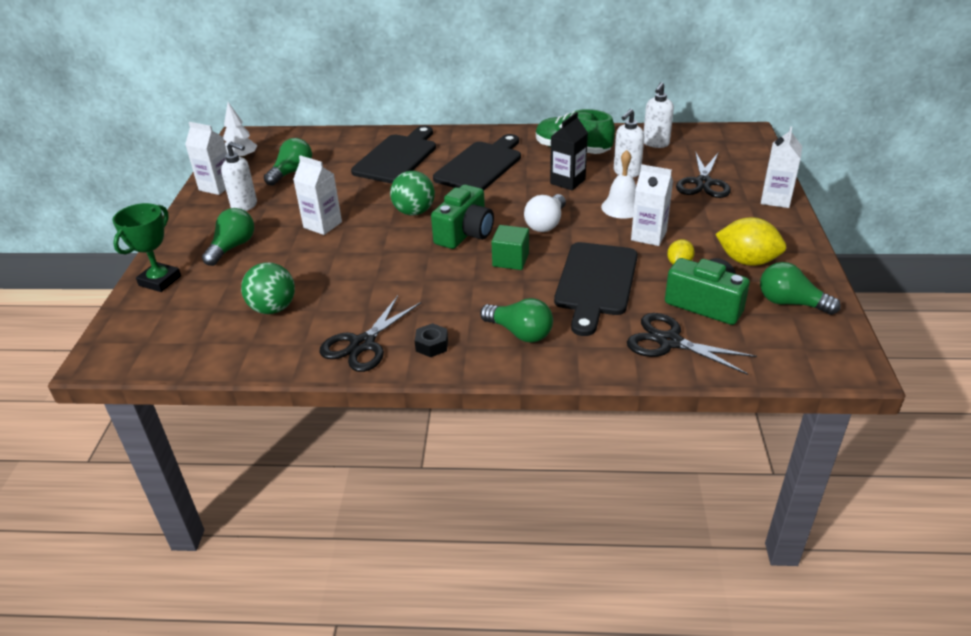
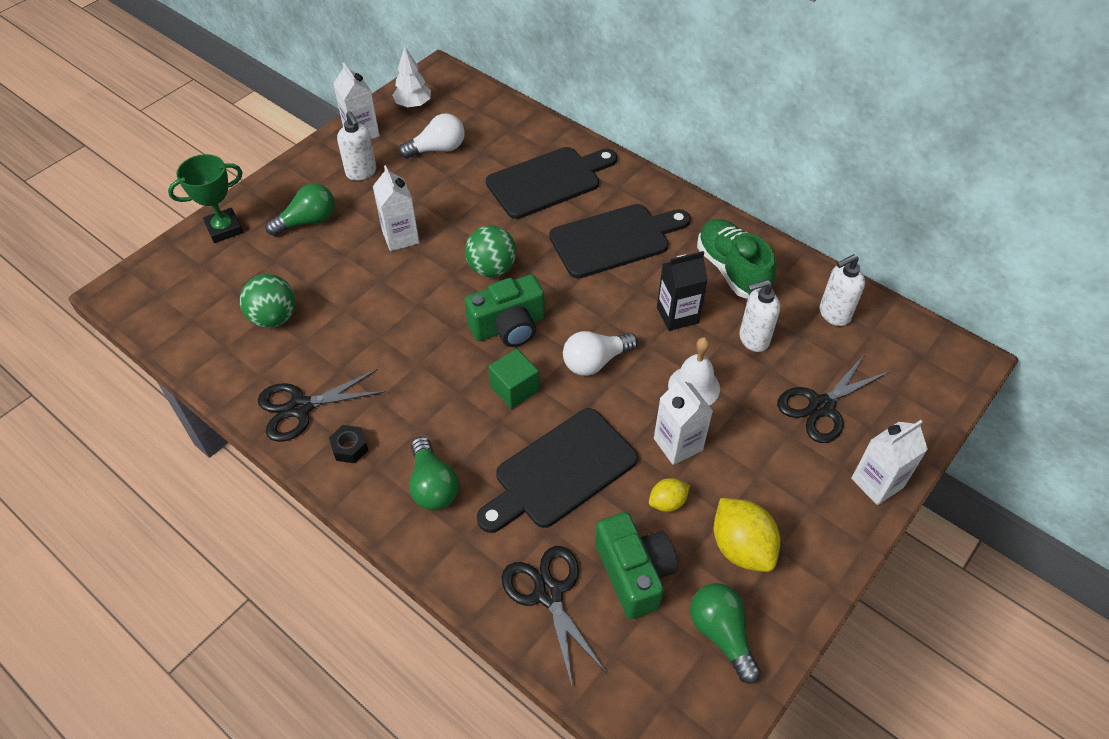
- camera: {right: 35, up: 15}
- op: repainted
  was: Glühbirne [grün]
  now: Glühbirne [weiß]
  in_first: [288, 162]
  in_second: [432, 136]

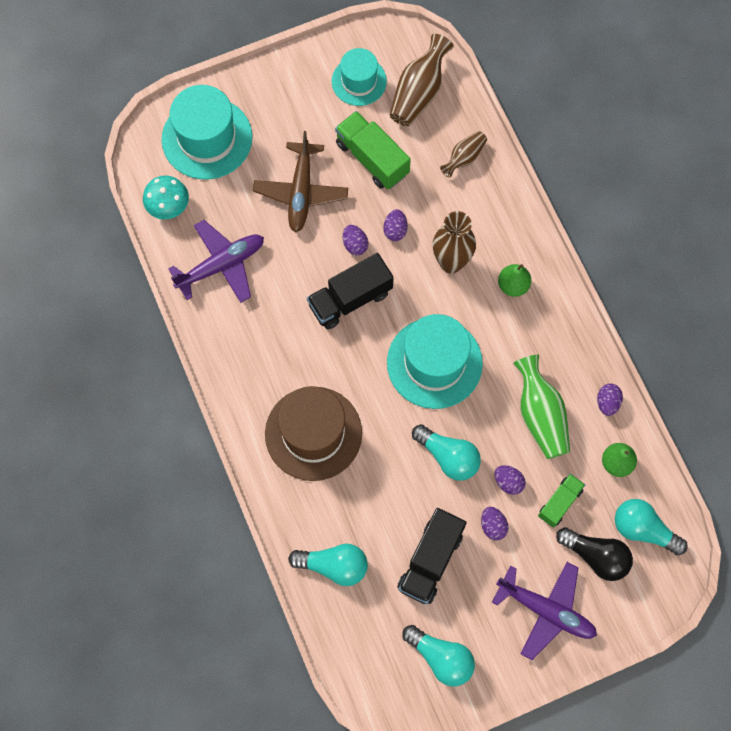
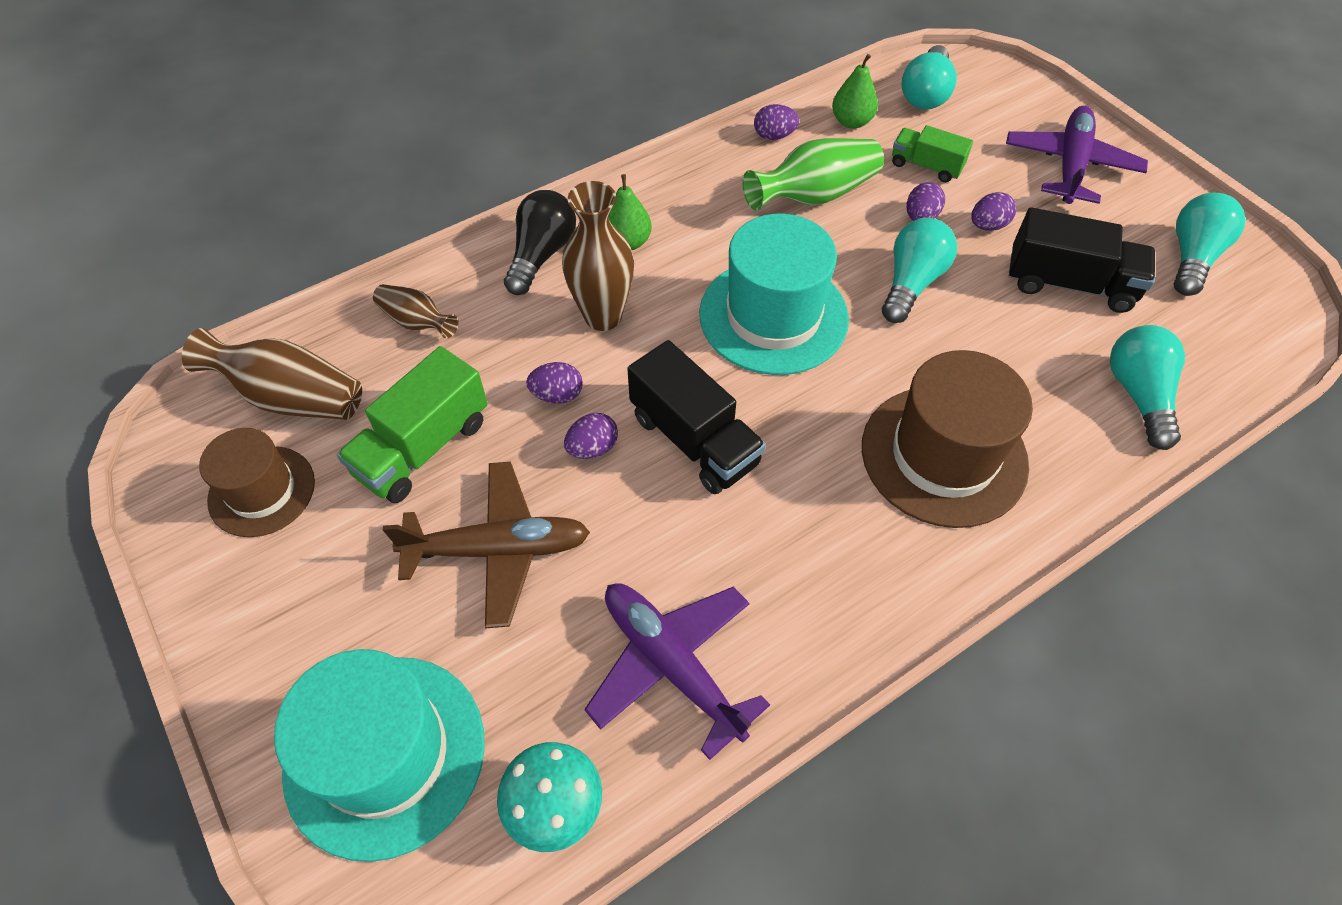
- camera: {right: -100, up: -15}
- op: shifted
  was: Glühbirne [schwarz]
  in_first: [594, 554]
  in_second: [540, 242]
- op: repainted
  was: Hut [türkis]
  now: Hut [braun]
  in_first: [359, 77]
  in_second: [257, 482]

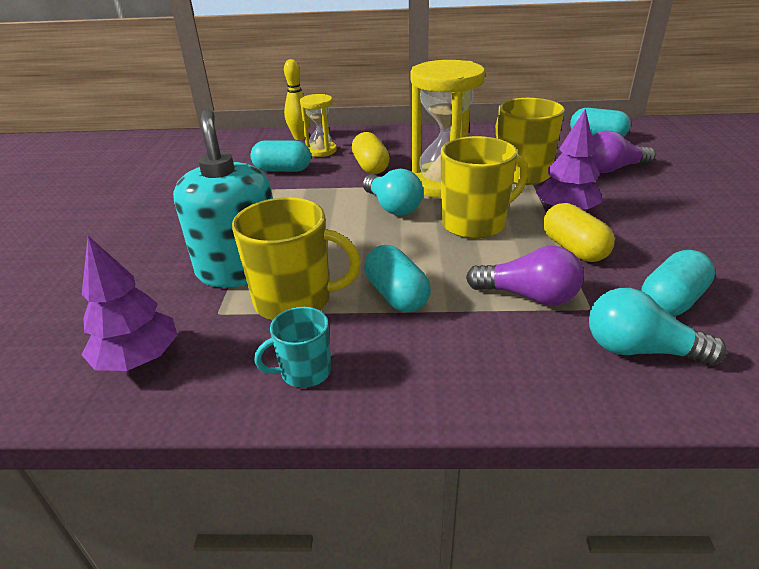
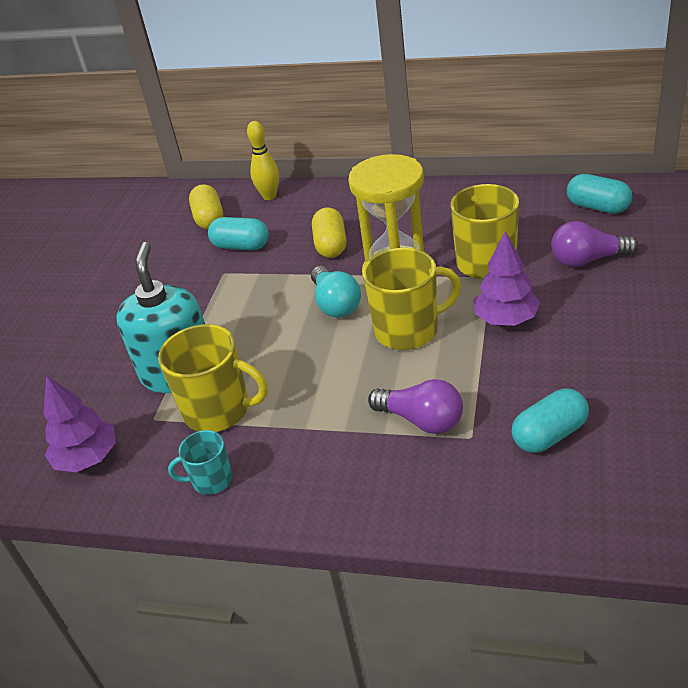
- camera: {right: 15, up: 5}
- op: gone
  was: Sanduhr [gelb]
  in_first: [318, 125]
- op: gone
  was: Kapsel [türkis]
  in_first: [397, 279]
- op: gone
  was: Glühbirne [türkis]
  in_first: [658, 327]
- op: shifted
  was: Kapsel [gelb]
  in_first: [579, 232]
  in_second: [206, 206]

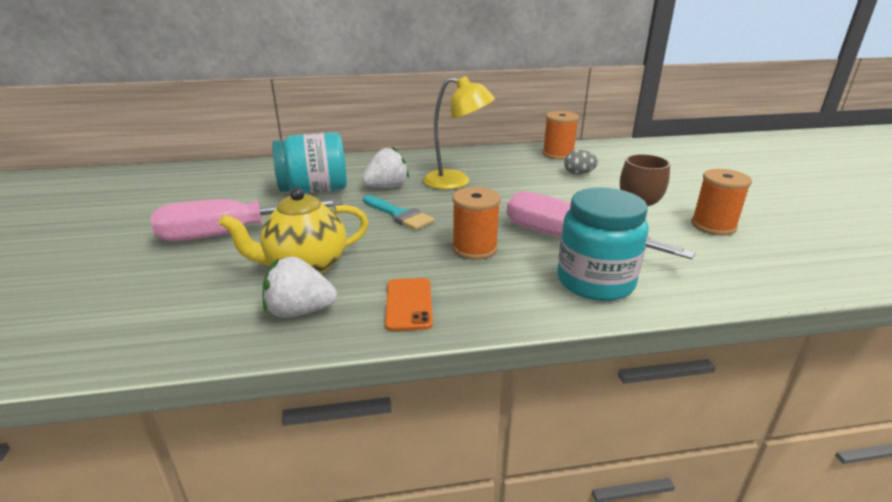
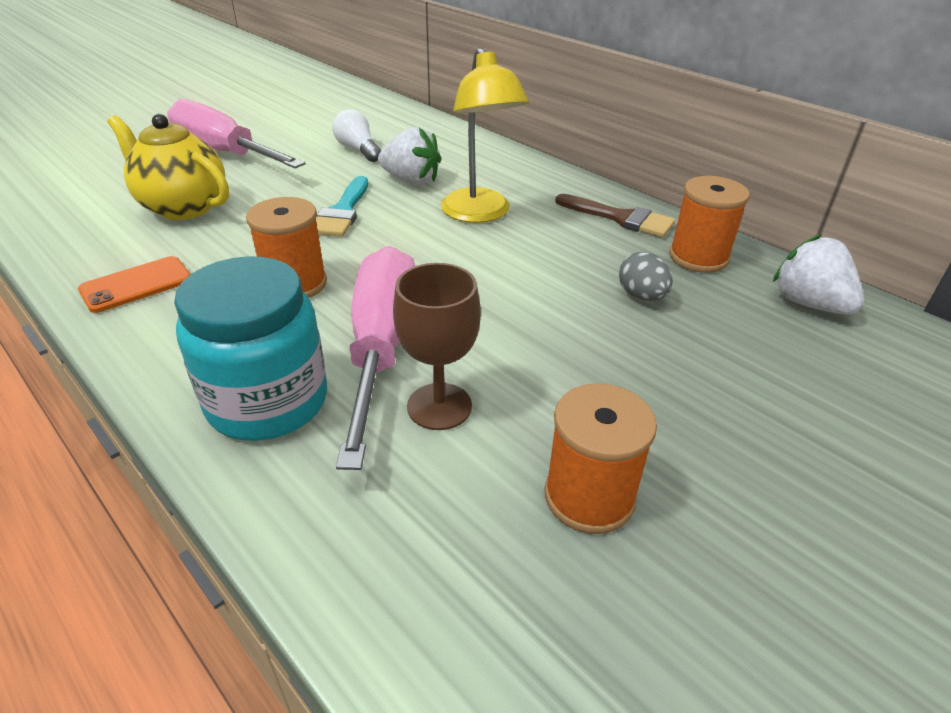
- camera: {right: 55, up: 10}
- op: new
  now: Pinsel [braun]
  in_second: [615, 215]
- op: shifted
  was: Erdbeere [weiß]
  in_first: [299, 287]
  in_second: [818, 274]
- op: swapped
  was: Einmachglas [türkis]
  now: Glühbirne [weiß]
  in_first: [309, 162]
  in_second: [356, 135]

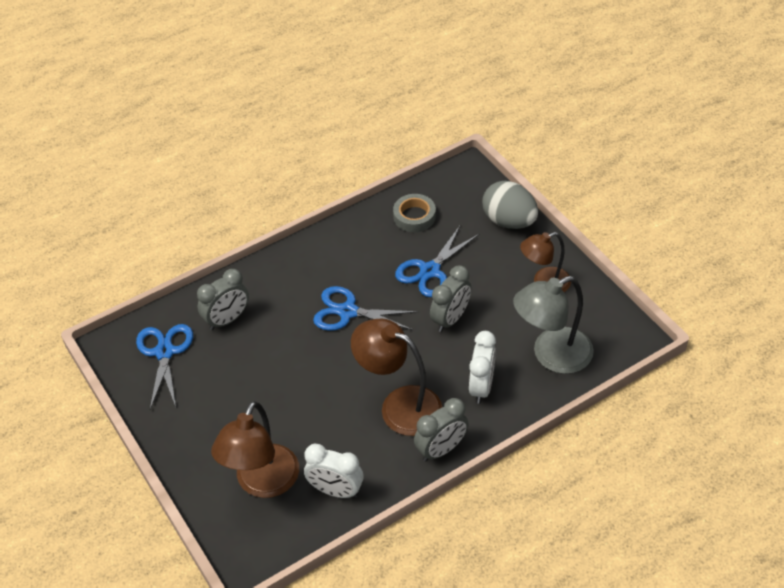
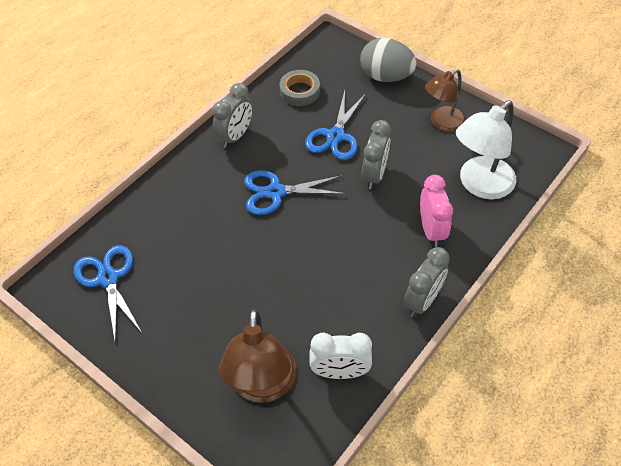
- camera: {right: -20, up: 5}
- op: gone
  was: Lampe [braun]
  in_first: [396, 377]
- op: shifted
  was: Wecker [grau]
  in_first: [223, 299]
  in_second: [232, 115]
- op: repainted
  was: Wecker [weiß]
  now: Wecker [rosa]
  in_first: [482, 367]
  in_second: [436, 211]
- op: repainted
  was: Lampe [grau]
  now: Lampe [weiß]
  in_first: [553, 325]
  in_second: [486, 150]

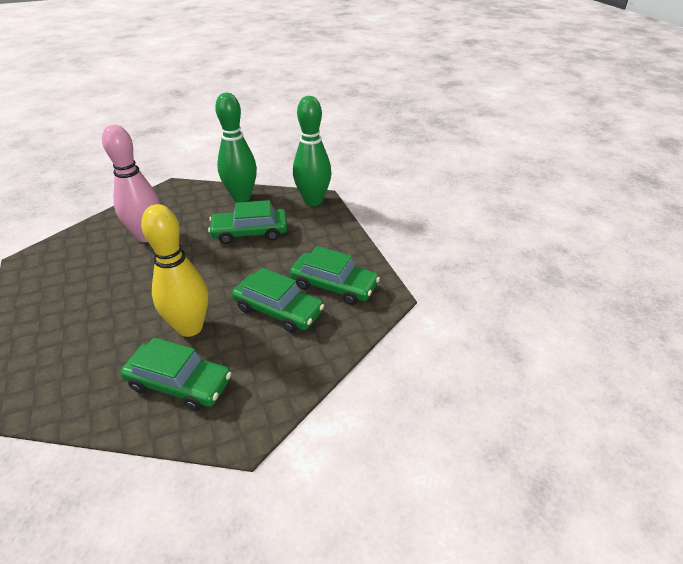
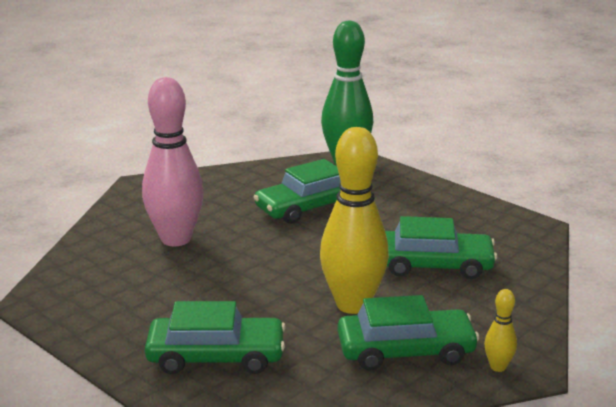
- camera: {right: -25, up: -15}
- op: gone
  was: Bowlingkegel [grün]
  in_first: [236, 147]
- op: new
  now: Bowlingkegel [gelb]
  in_second: [500, 330]
- op: shifted
  was: Auto [grün]
  in_first: [335, 275]
  in_second: [215, 337]

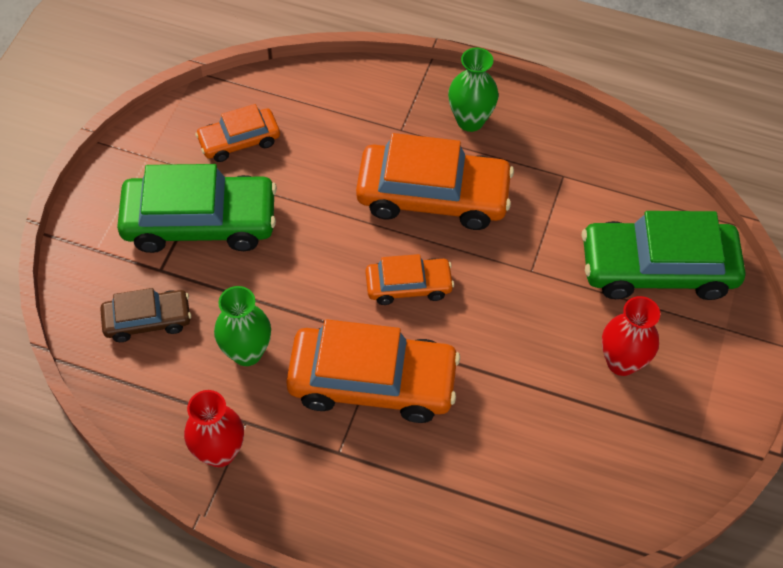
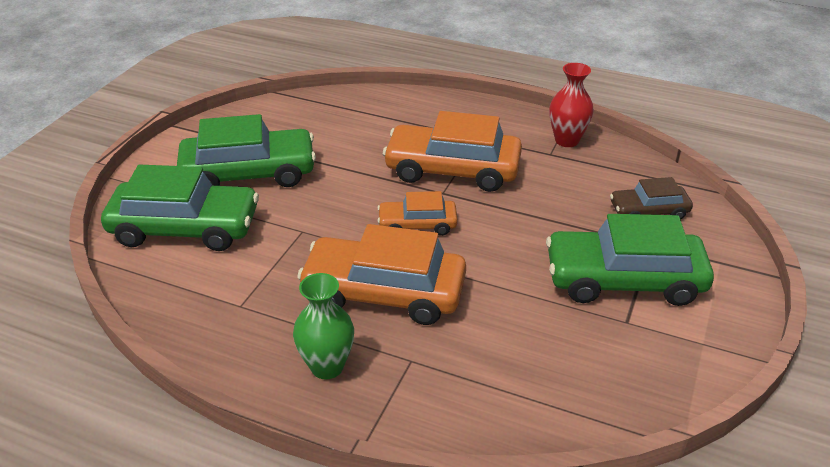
- camera: {right: -175, up: -20}
- op: gone
  was: Auto [orange]
  in_first: [237, 133]
- op: gone
  was: Vase [grün]
  in_first: [242, 326]
- op: swapped
  was: Vase [rot]
  now: Auto [grün]
  in_first: [631, 336]
  in_second: [246, 150]

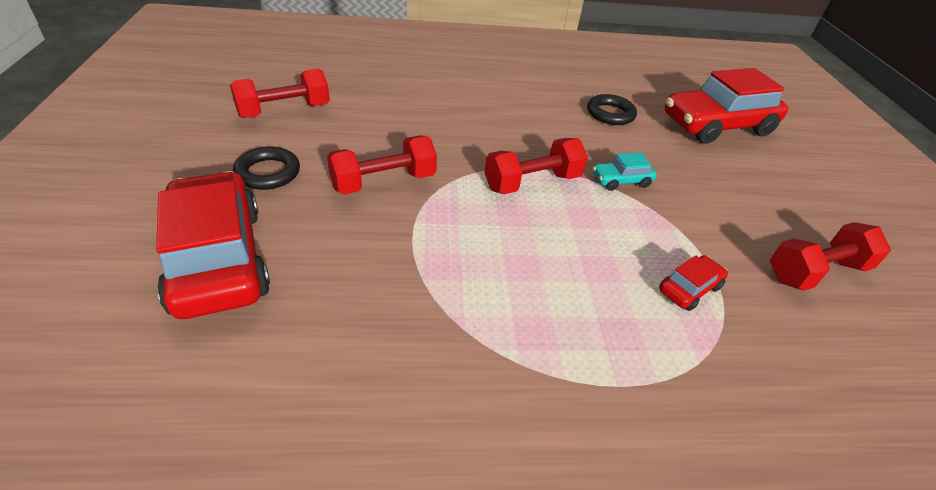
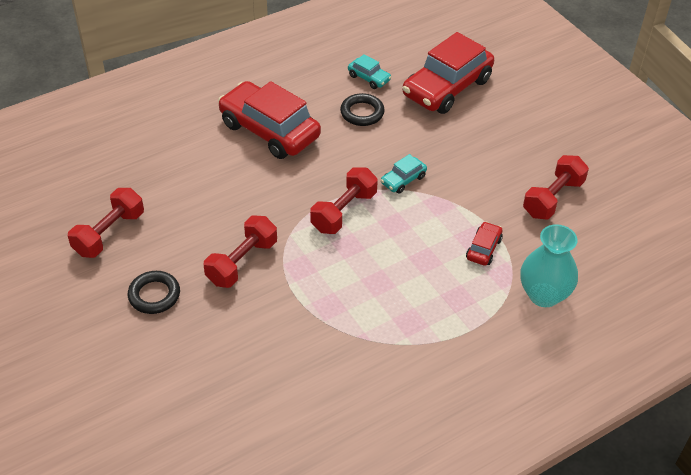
- camera: {right: -25, up: 5}
- op: new
  now: Auto [türkis]
  in_second: [369, 71]
- op: new
  now: Vase [türkis]
  in_second: [549, 265]
- op: shifted
  was: Auto [rot]
  in_first: [213, 245]
  in_second: [269, 120]

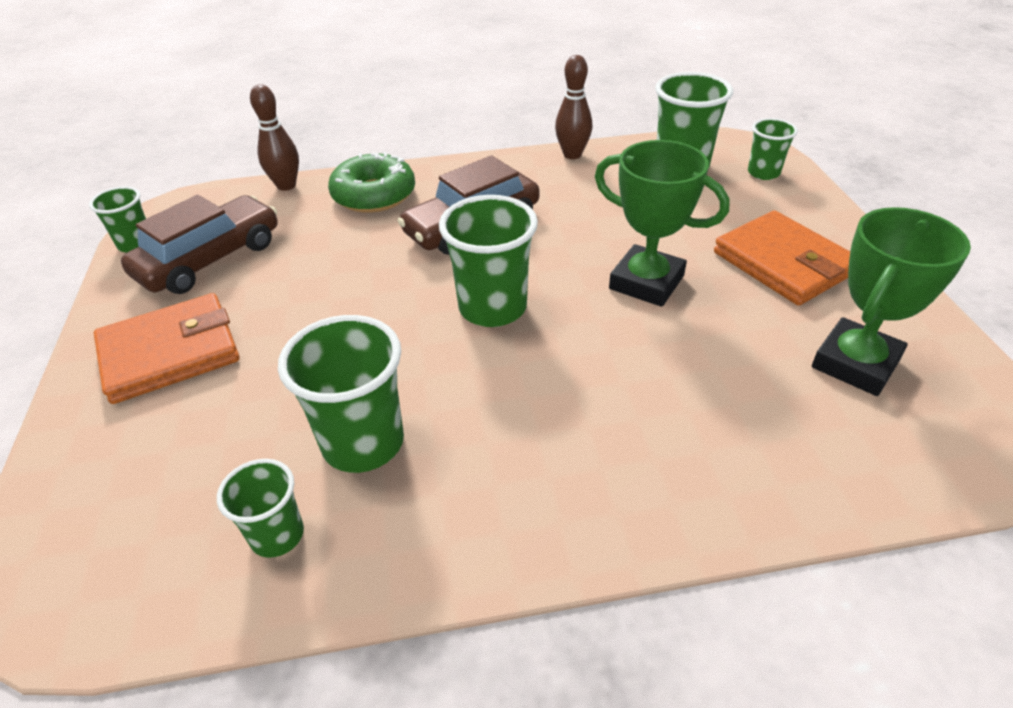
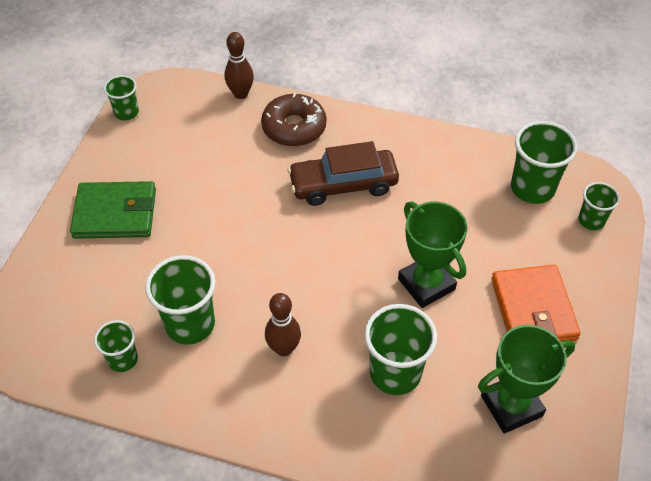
- camera: {right: 25, up: 10}
- op: gone
  was: Auto [braun]
  in_first: [199, 244]
- op: shifted
  was: Becher [grün]
  in_first: [488, 261]
  in_second: [400, 349]
- op: shifted
  was: Bowlingkegel [braun]
  in_first: [574, 107]
  in_second: [283, 324]
- op: repainted
  was: Geldbörse [orange]
  now: Geldbörse [grün]
  in_first: [166, 348]
  in_second: [113, 210]
- op: repainted
  was: Donut [grün]
  now: Donut [braun]
  in_first: [371, 182]
  in_second: [294, 120]

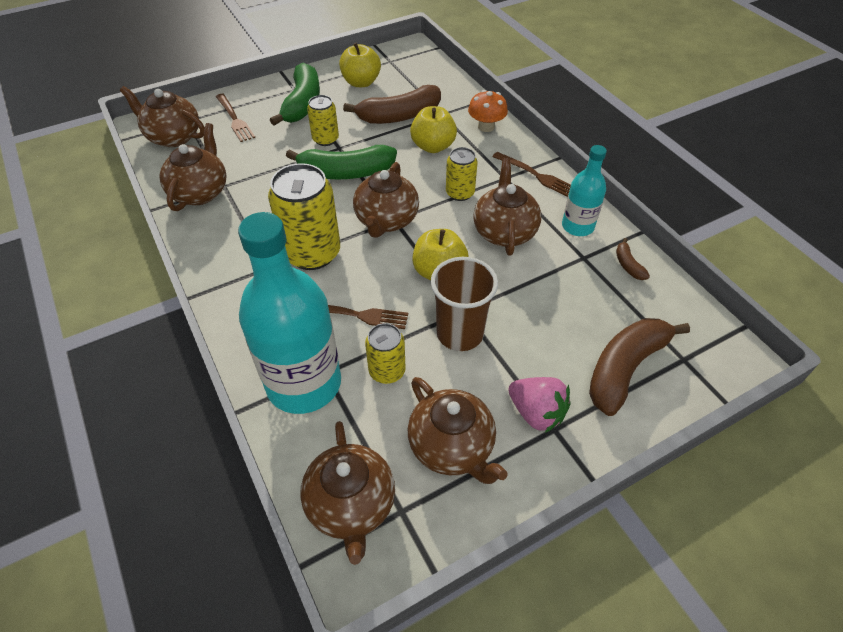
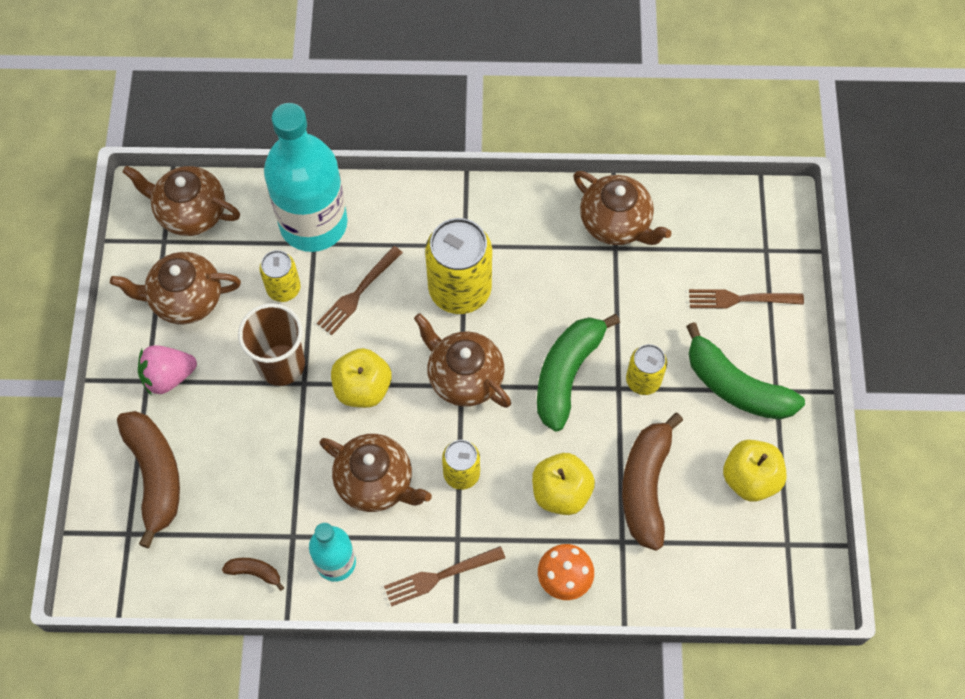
- camera: {right: 120, up: 15}
- op: gone
  was: Teekanne [braun]
  in_first: [162, 116]

